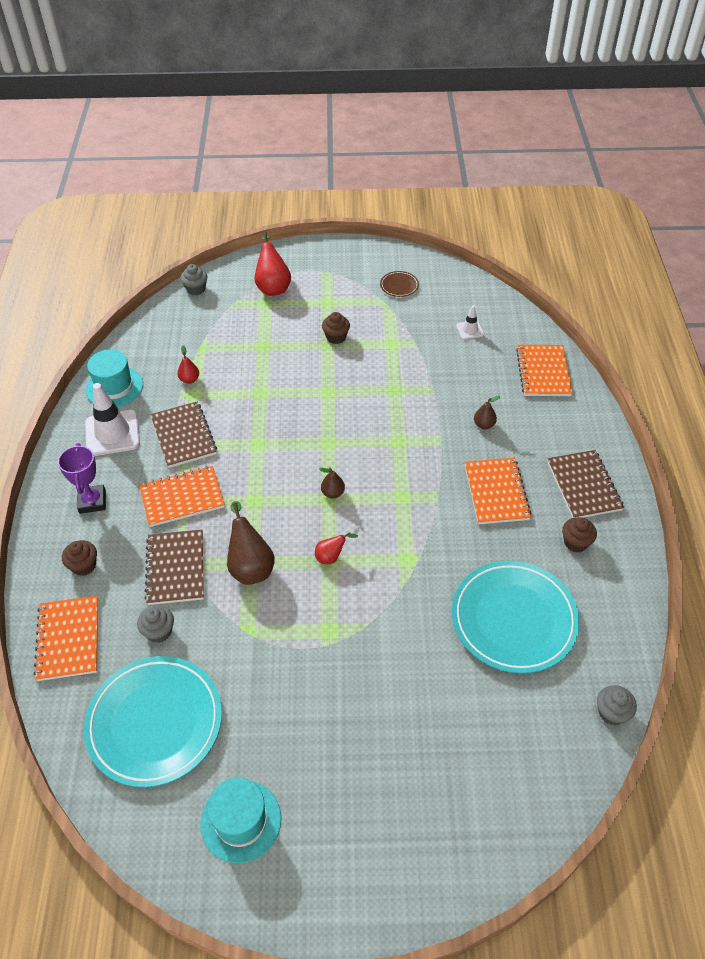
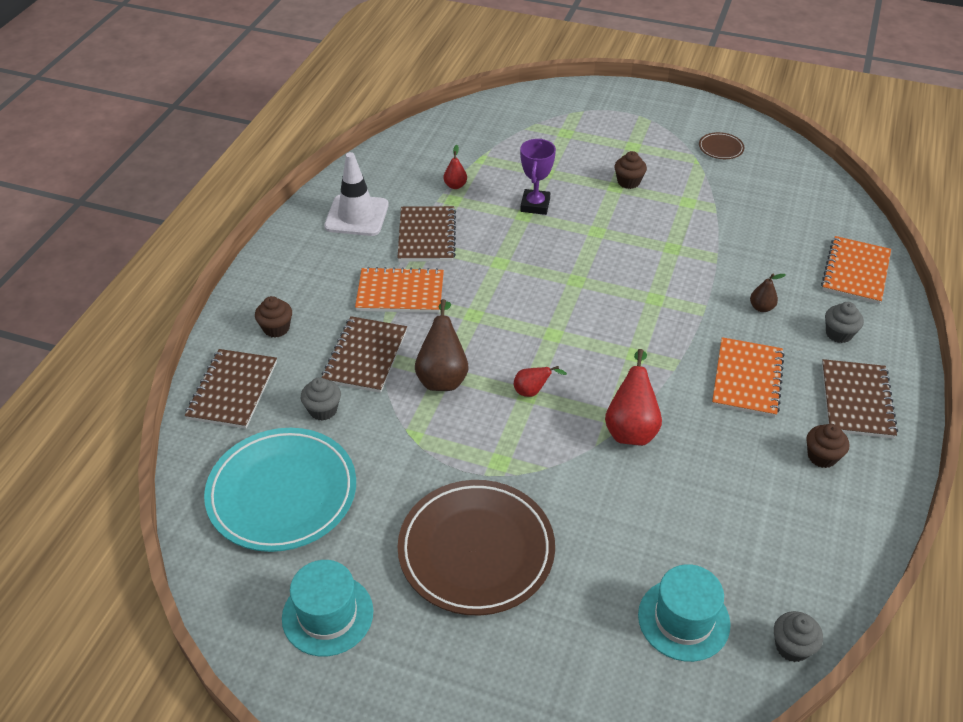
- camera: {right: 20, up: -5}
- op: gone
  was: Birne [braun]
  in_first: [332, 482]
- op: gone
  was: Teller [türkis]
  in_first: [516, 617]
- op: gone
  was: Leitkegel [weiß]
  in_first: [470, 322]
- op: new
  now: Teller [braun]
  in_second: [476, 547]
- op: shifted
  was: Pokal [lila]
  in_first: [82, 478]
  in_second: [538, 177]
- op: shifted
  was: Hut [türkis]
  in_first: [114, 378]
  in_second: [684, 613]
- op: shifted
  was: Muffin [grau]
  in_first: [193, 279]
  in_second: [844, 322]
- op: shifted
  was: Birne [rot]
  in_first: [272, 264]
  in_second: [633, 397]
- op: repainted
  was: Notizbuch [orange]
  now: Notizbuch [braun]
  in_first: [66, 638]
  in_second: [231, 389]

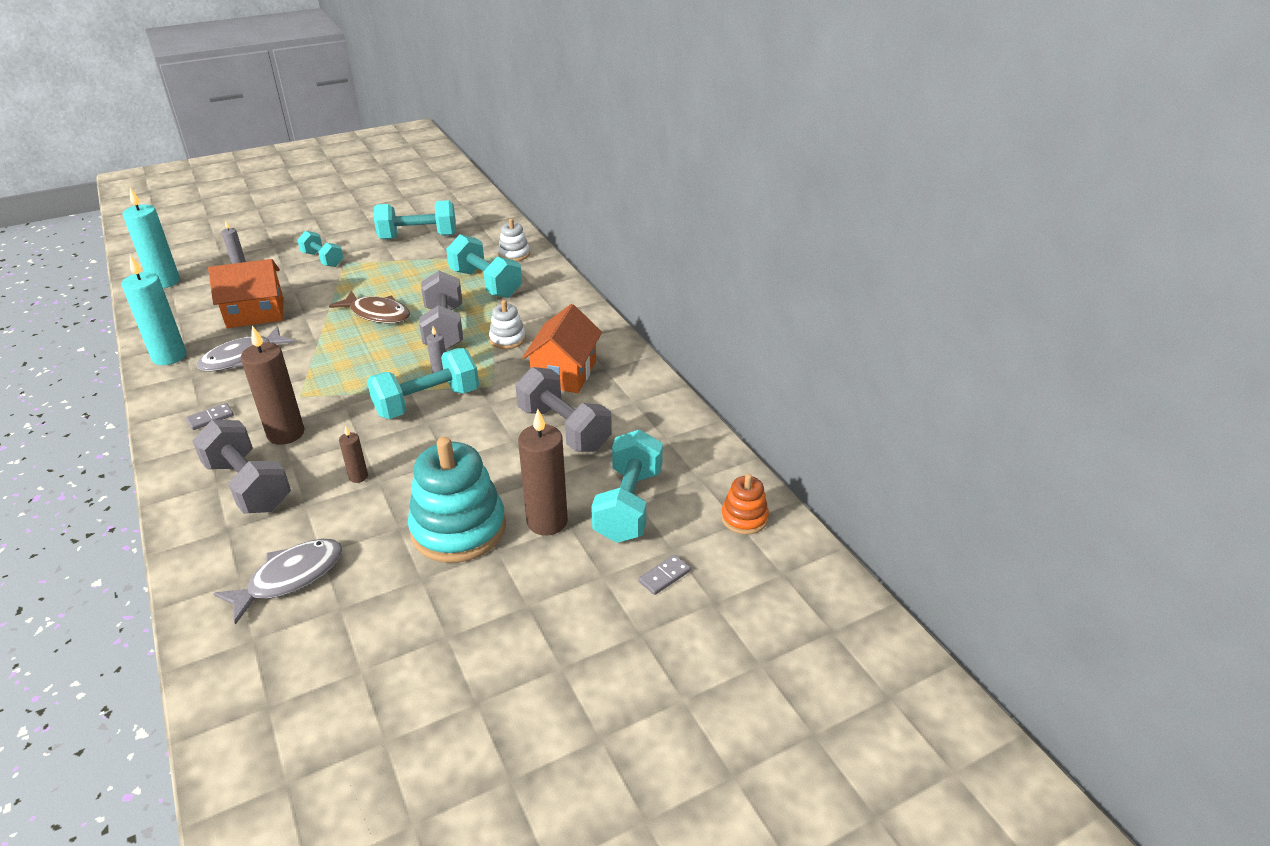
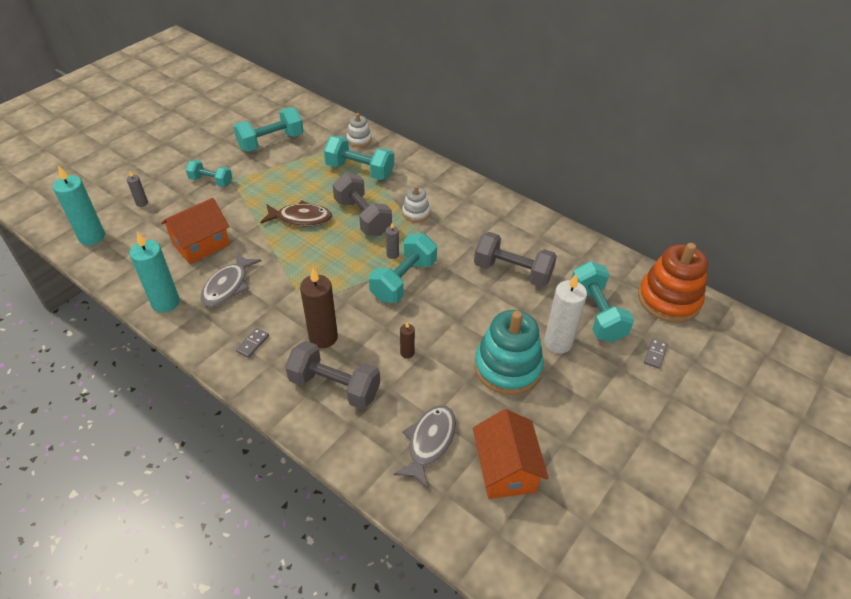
- camera: {right: -25, up: 10}
- op: shifted
  was: Haus [orange]
  in_first: [562, 348]
  in_second: [511, 454]
- op: repainted
  was: Kerze [braun]
  now: Kerze [weiß]
  in_first: [543, 472]
  in_second: [565, 313]
- op: scaled
  was: Stapelspielzeug [orange]
  in_first: [745, 504]
  in_second: [673, 283]
  ratio: 1.99

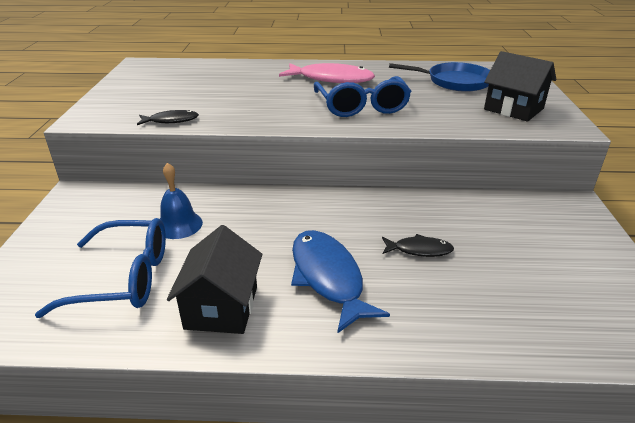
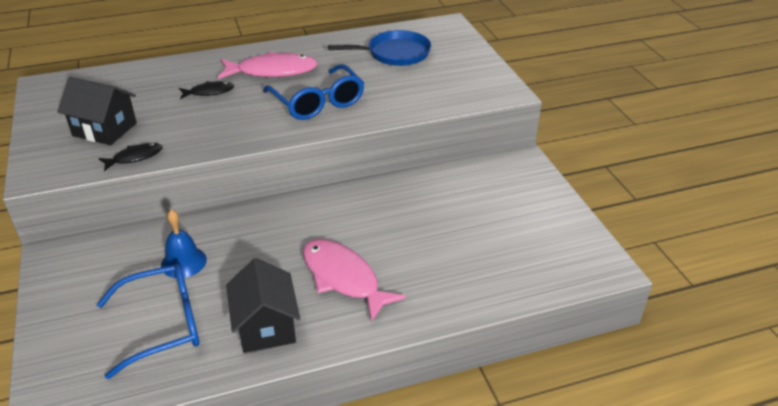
- camera: {right: -20, up: 5}
- op: shifted
  was: Fisch [schwarz]
  in_first: [418, 245]
  in_second: [207, 90]
- op: shifted
  was: Haus [schwarz]
  in_first: [520, 86]
  in_second: [97, 111]
- op: repainted
  was: Fisch [blau]
  now: Fisch [rosa]
  in_first: [340, 282]
  in_second: [354, 280]

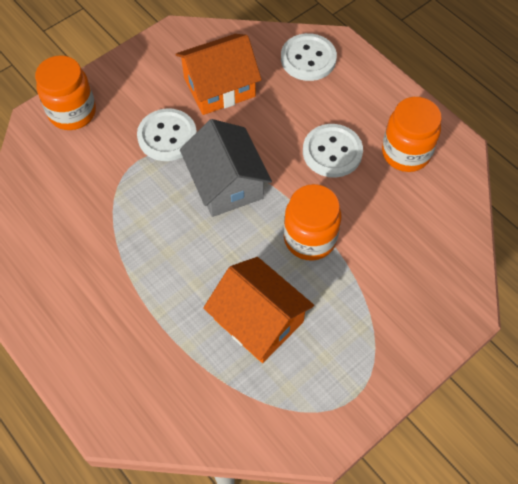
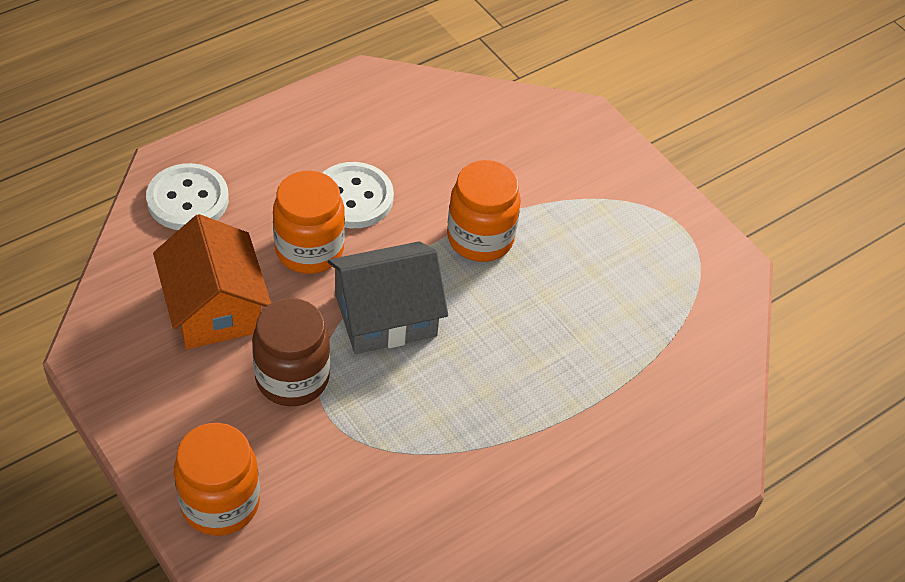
- camera: {right: -90, up: -10}
- op: gone
  was: Haus [orange]
  in_first: [258, 310]
- op: shifted
  was: Einmachglas [orange]
  in_first: [412, 134]
  in_second: [309, 222]
- op: swapped
  was: Knopf [weiß]
  now: Einmachglas [braun]
  in_first: [167, 134]
  in_second: [291, 352]

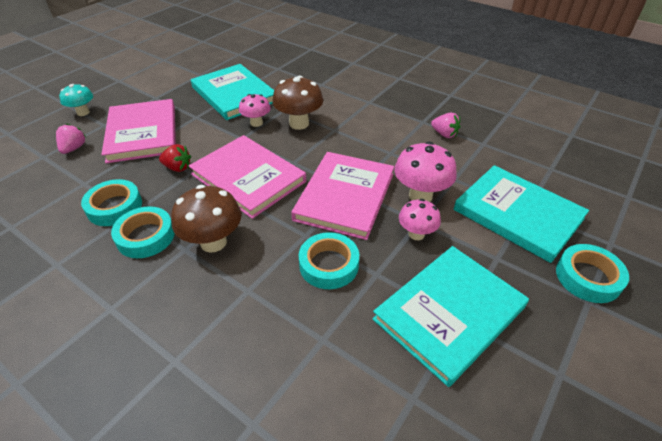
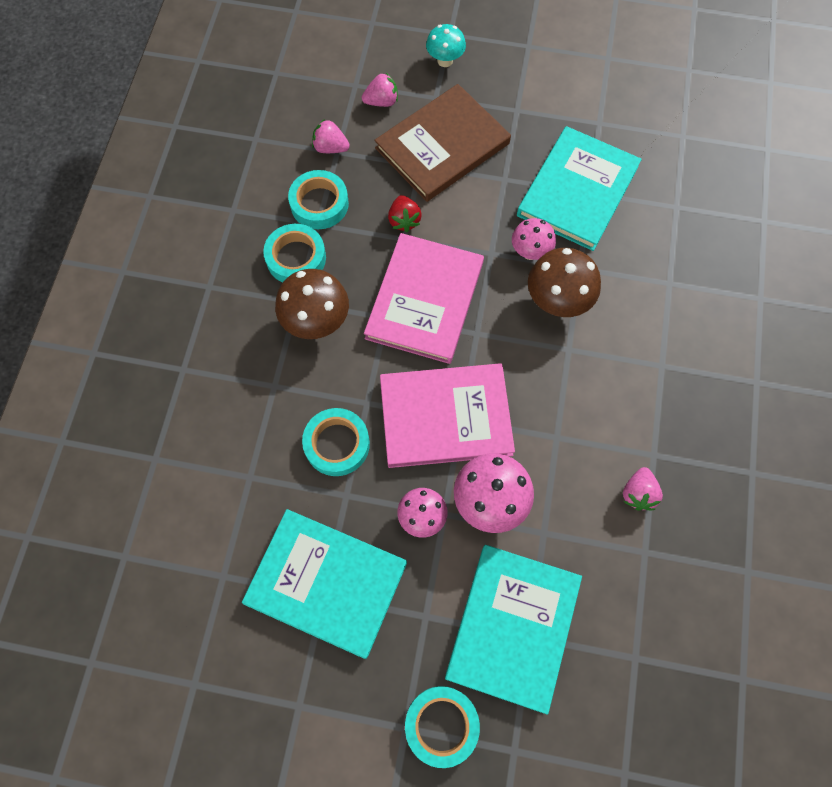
- camera: {right: 65, up: 25}
- op: new
  now: Erdbeere [rosa]
  in_second: [331, 136]
- op: repainted
  was: Buch [rosa]
  now: Buch [braun]
  in_first: [138, 131]
  in_second: [442, 143]

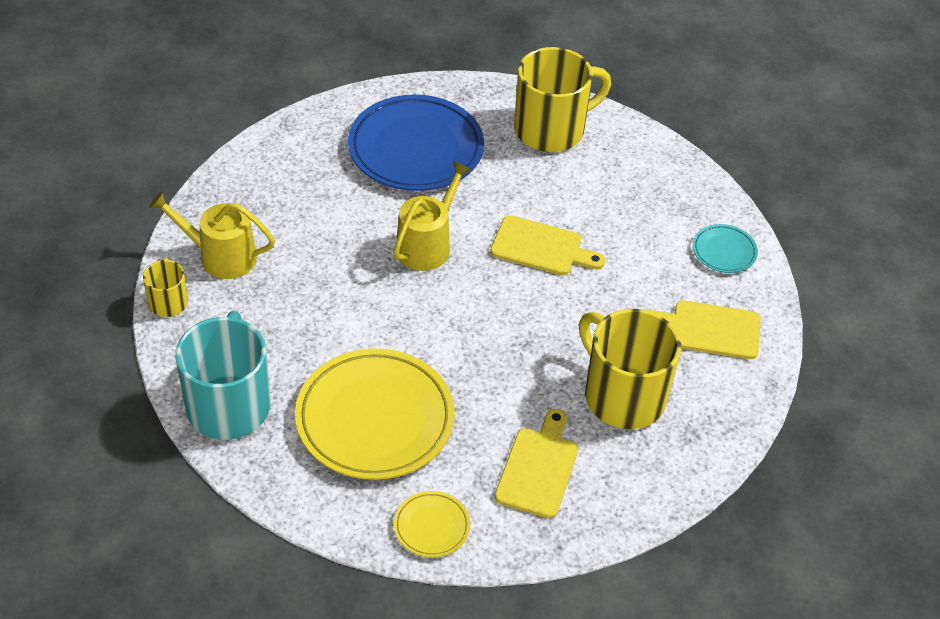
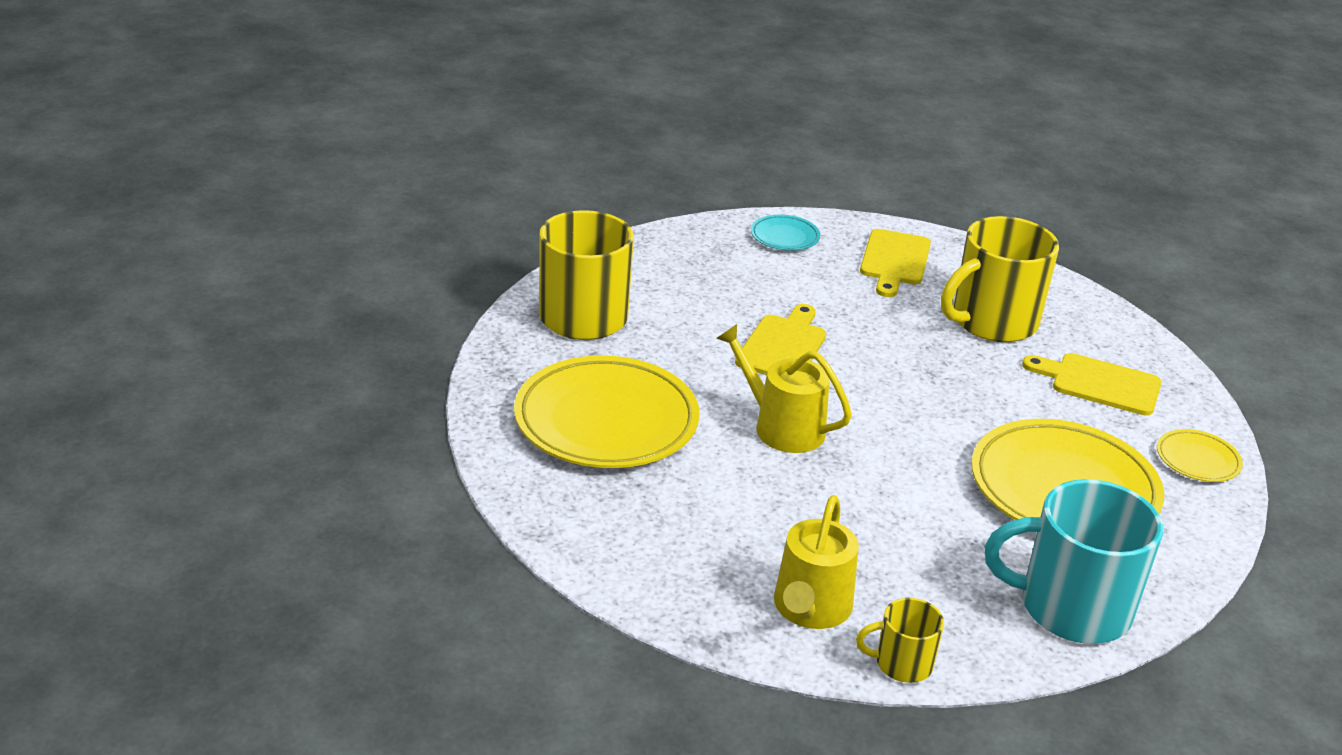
- camera: {right: -85, up: -15}
- op: repainted
  was: Teller [blau]
  now: Teller [gelb]
  in_first: [416, 143]
  in_second: [607, 411]

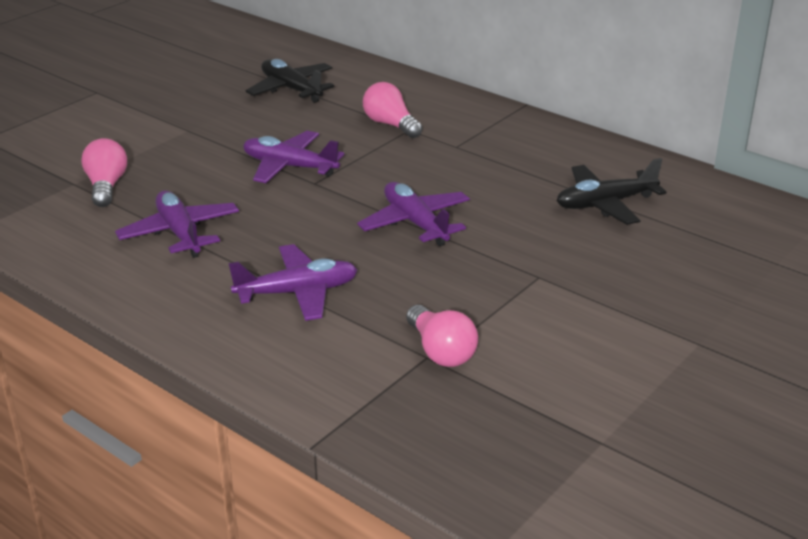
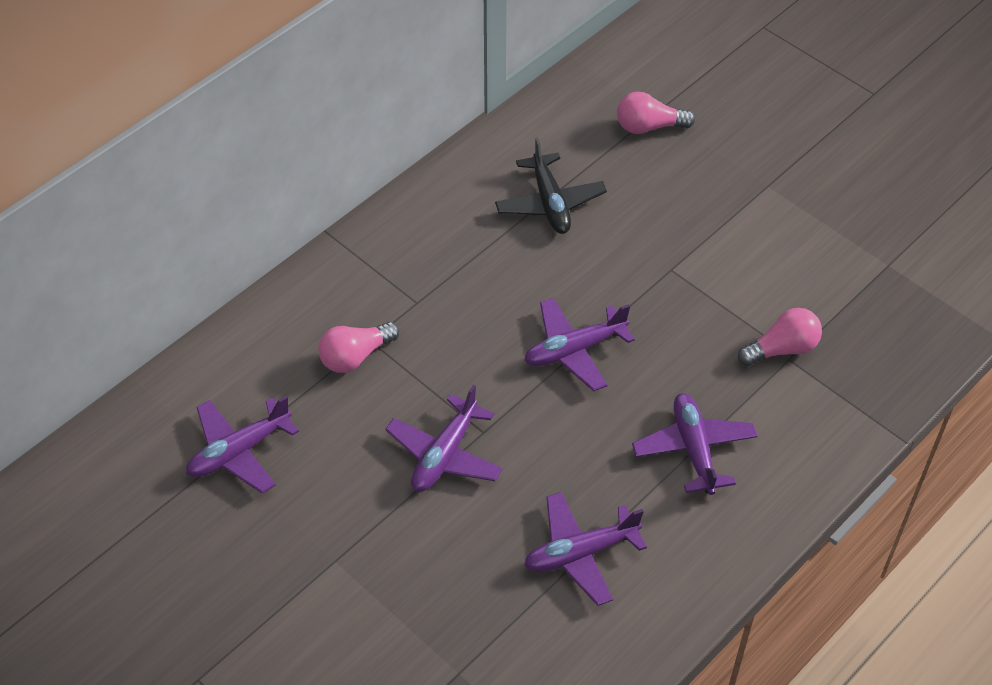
- camera: {right: -85, up: 20}
- op: shifted
  was: Glühbirne [rosa]
  in_first: [104, 172]
  in_second: [656, 113]
- op: repainted
  was: Flugzeug [schwarz]
  now: Flugzeug [lila]
  in_first: [290, 81]
  in_second: [242, 445]

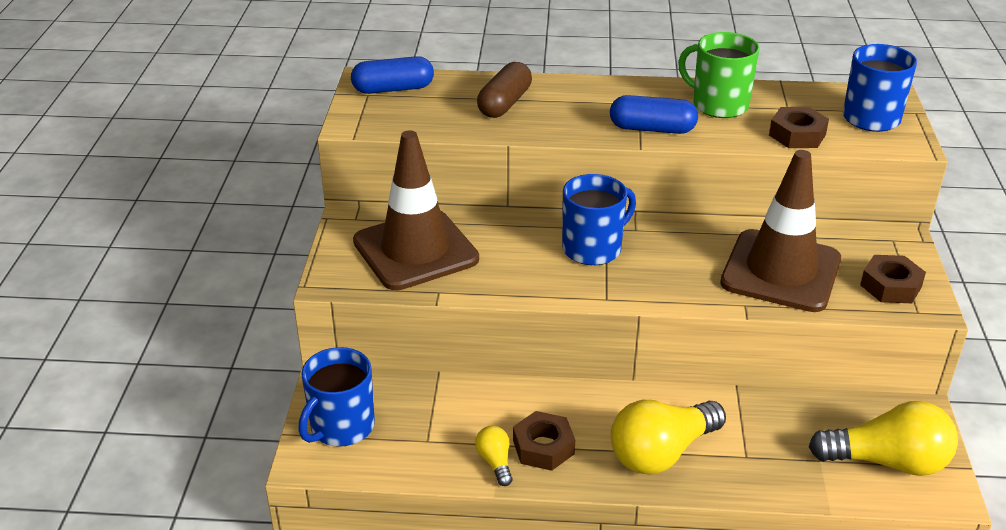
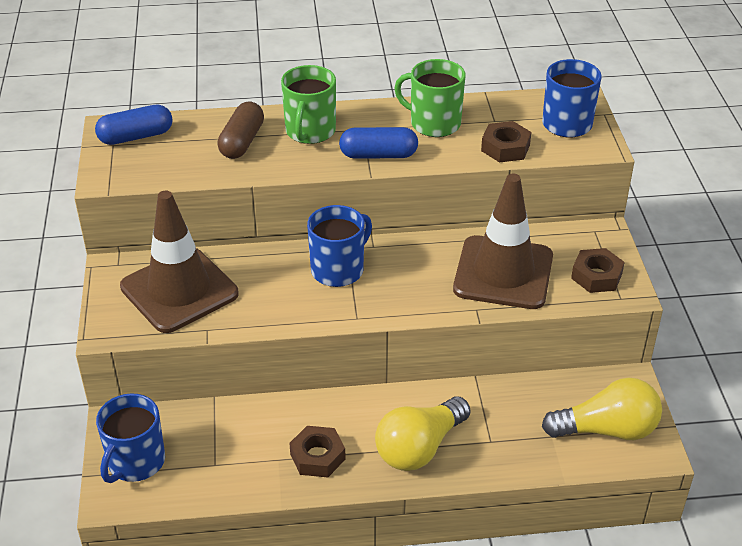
- camera: {right: -10, up: 5}
- op: gone
  was: Glühbirne [gelb]
  in_first: [493, 456]
- op: new
  now: Tasse [grün]
  in_second: [308, 104]

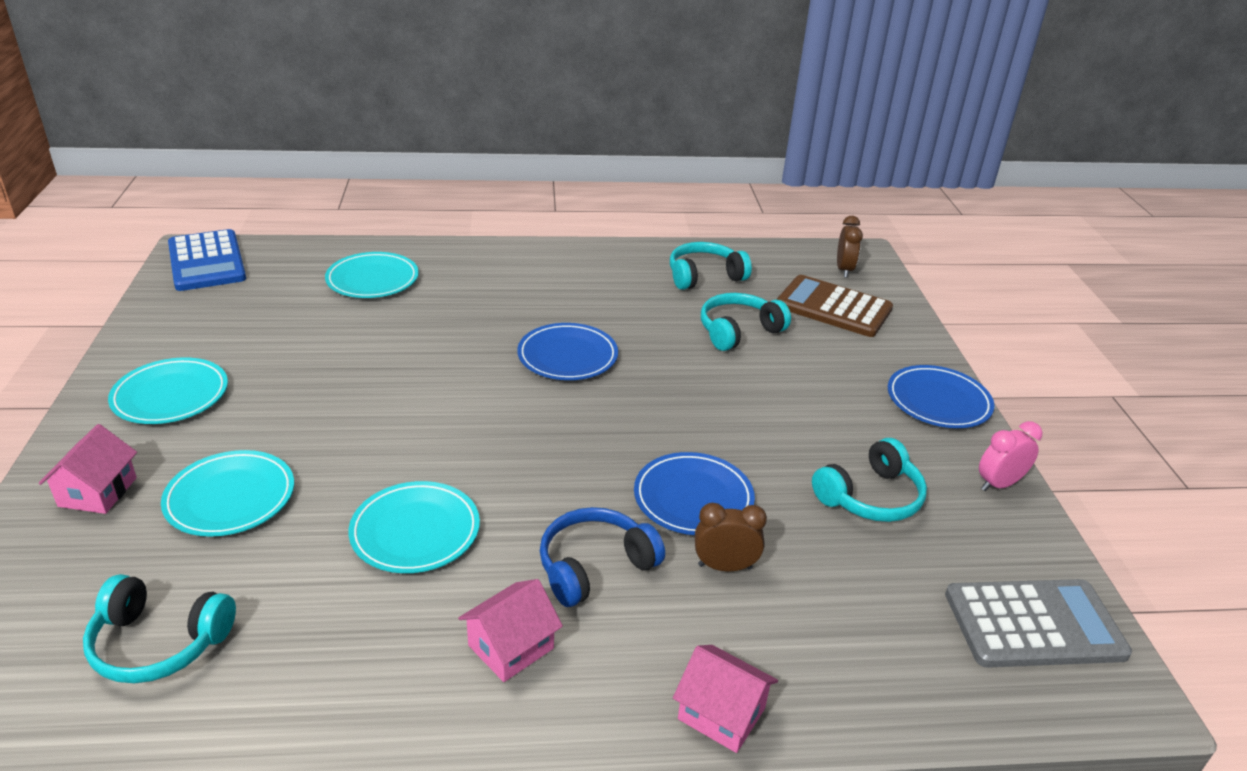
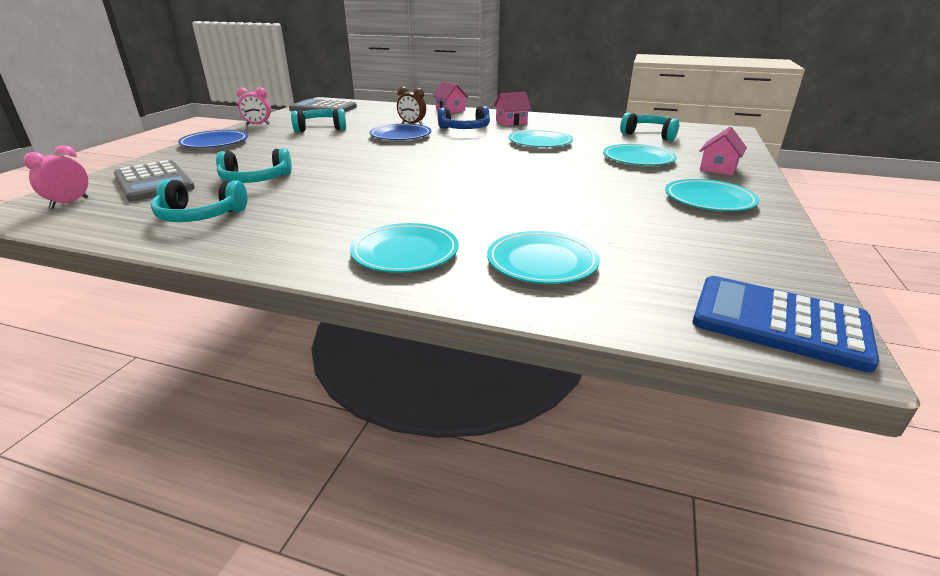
- camera: {right: -155, up: -5}
- op: gone
  was: Teller [blau]
  in_first: [567, 351]
- op: new
  now: Teller [türkis]
  in_second: [404, 248]
- op: repainted
  was: Taschenrechner [braun]
  now: Taschenrechner [grau]
  in_first: [834, 306]
  in_second: [154, 180]
- op: repainted
  was: Wecker [braun]
  now: Wecker [rosa]
  in_first: [850, 246]
  in_second: [55, 176]
- op: rotated
  was: Taschenrechner [blau]
  in_first: [207, 260]
  in_second: [785, 324]
  clockwise: -60

